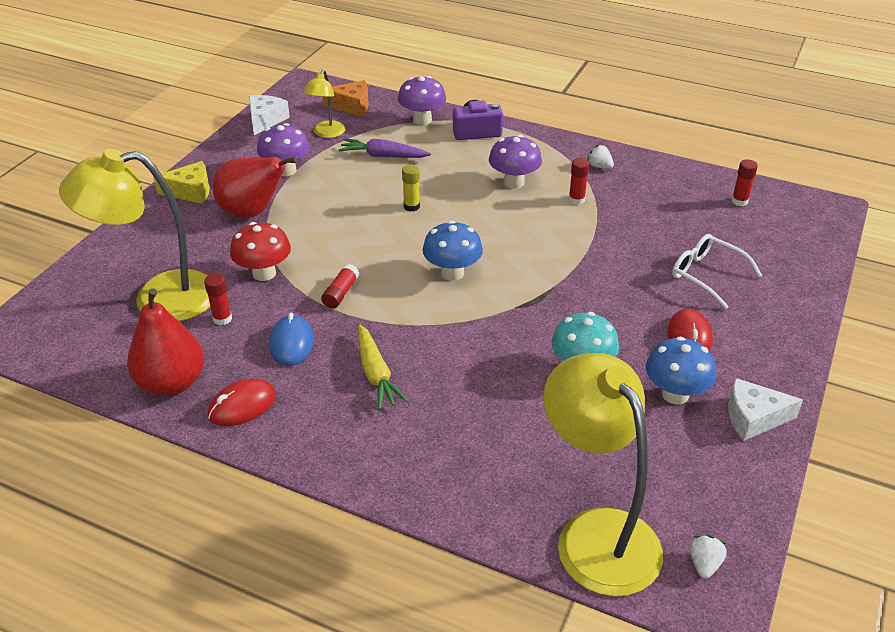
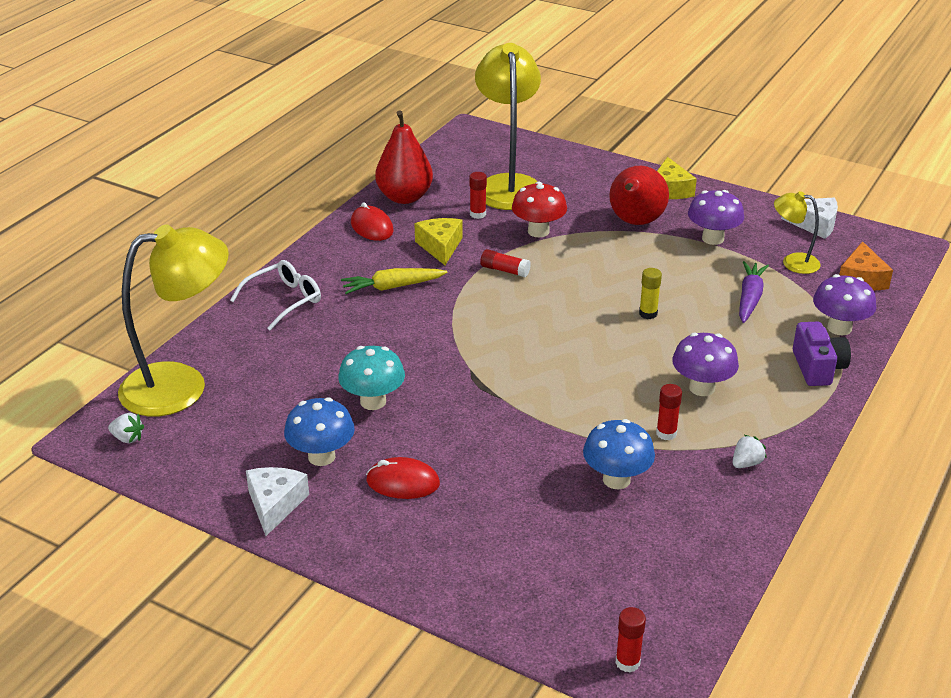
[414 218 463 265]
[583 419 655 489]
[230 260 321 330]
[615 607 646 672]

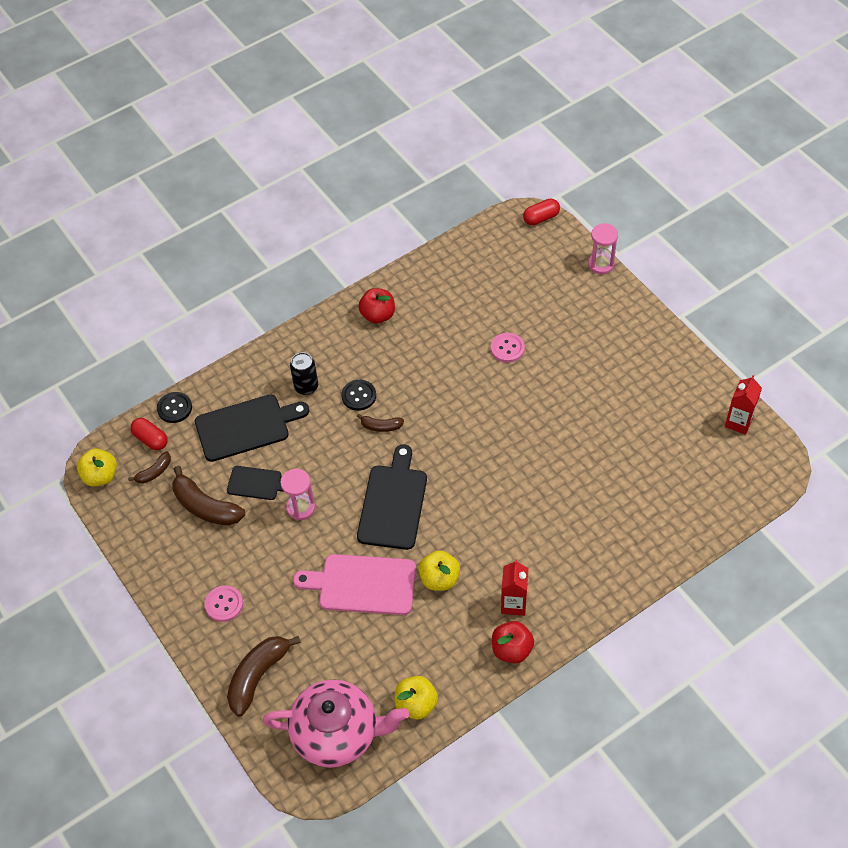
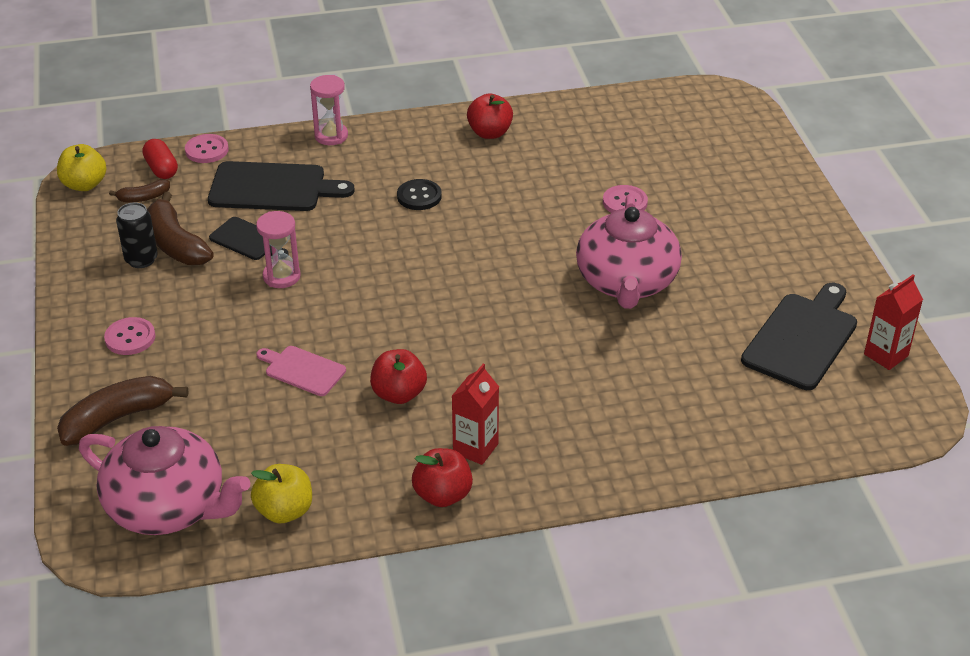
[185 134 229 163]
[116 203 158 268]
[257 346 346 396]
[357 413 404 432] (first image)
[741 283 857 390]
[370 349 427 404]
[523 199 560 225] (first image)
[310 75 348 145]
[576 194 682 309]

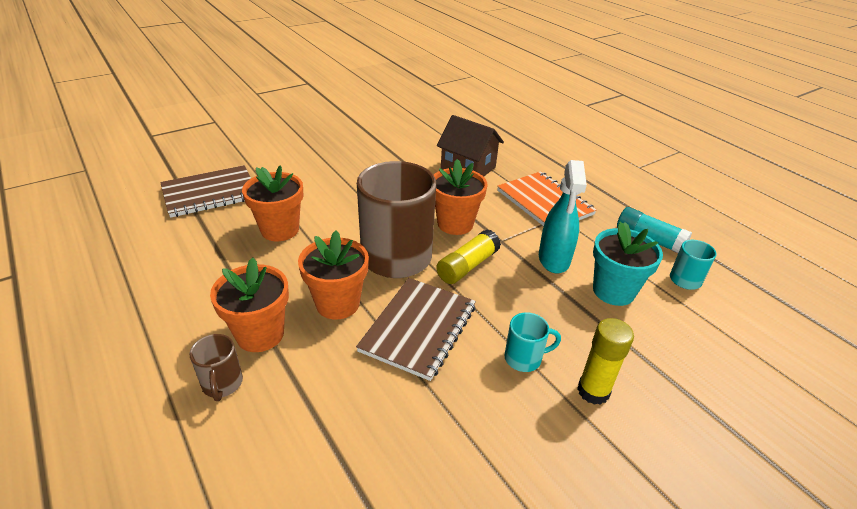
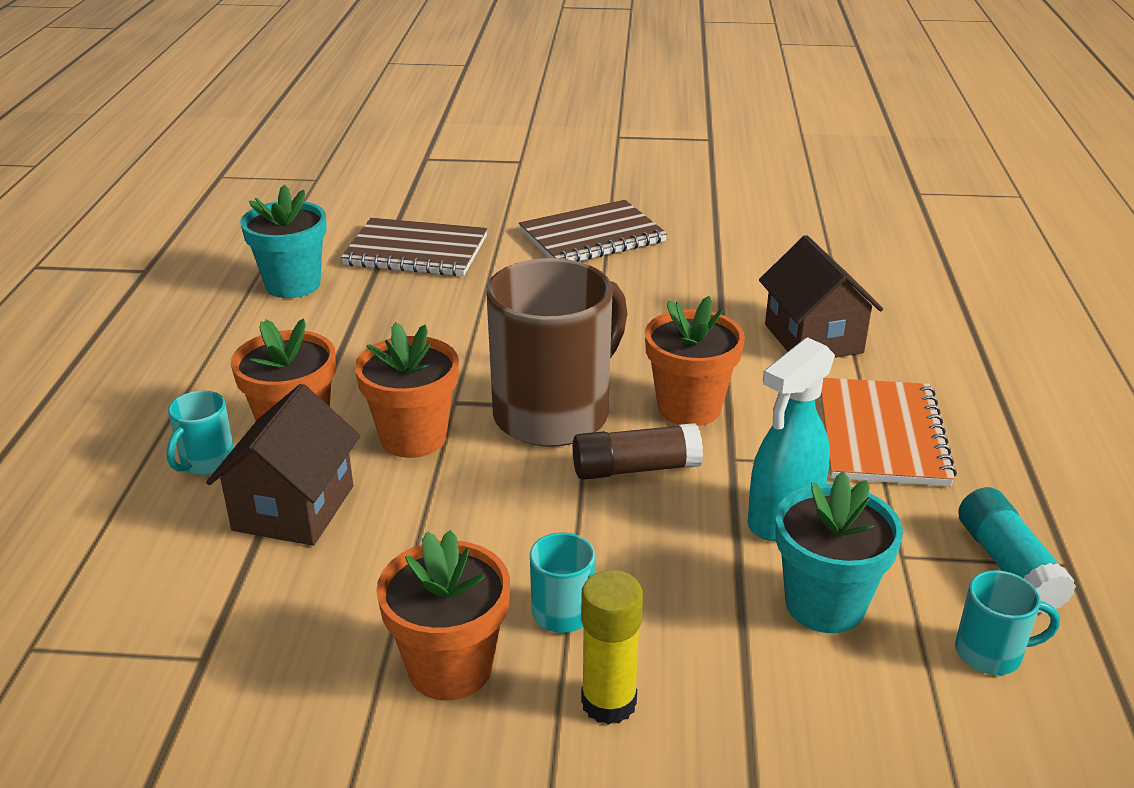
[166 391 234 475]
[376 530 510 701]
[519 200 667 262]
[573 423 703 480]
[206 384 360 546]
[240 184 327 298]

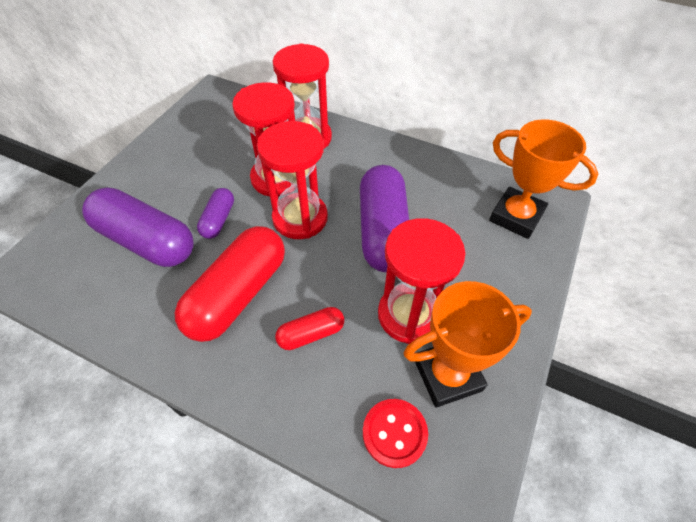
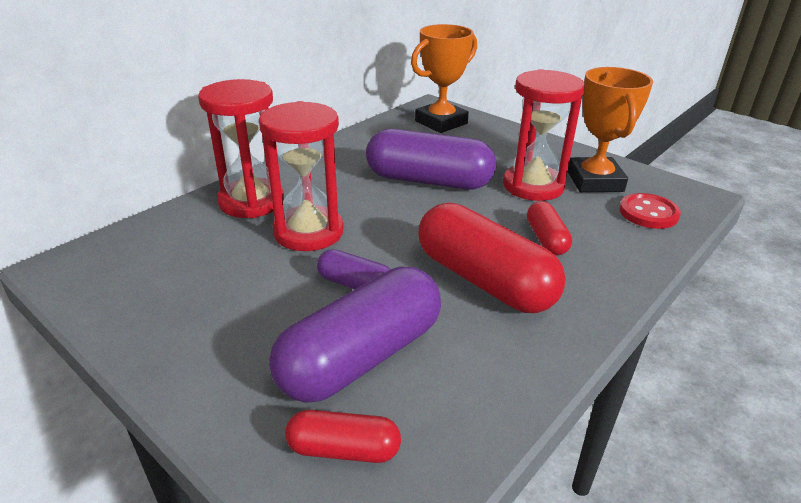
[257 121 328 239] (first image)
[285 410 401 463]

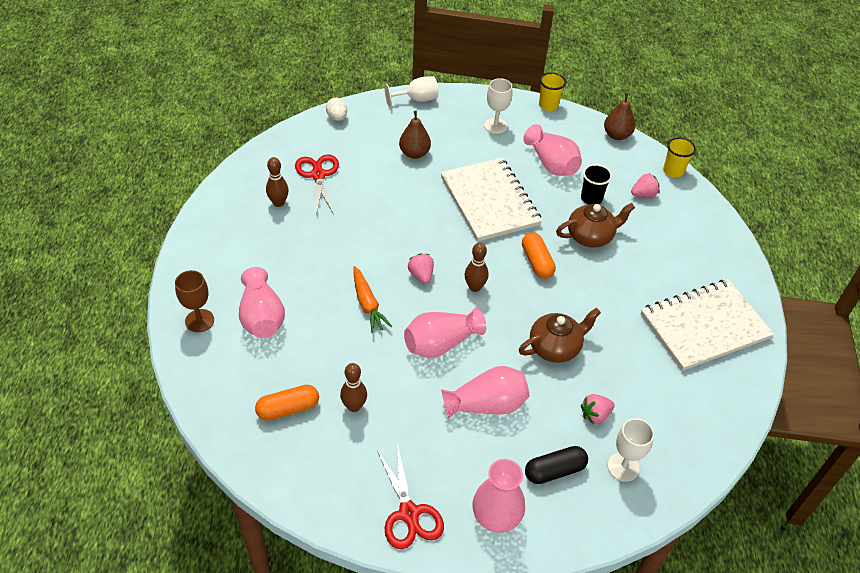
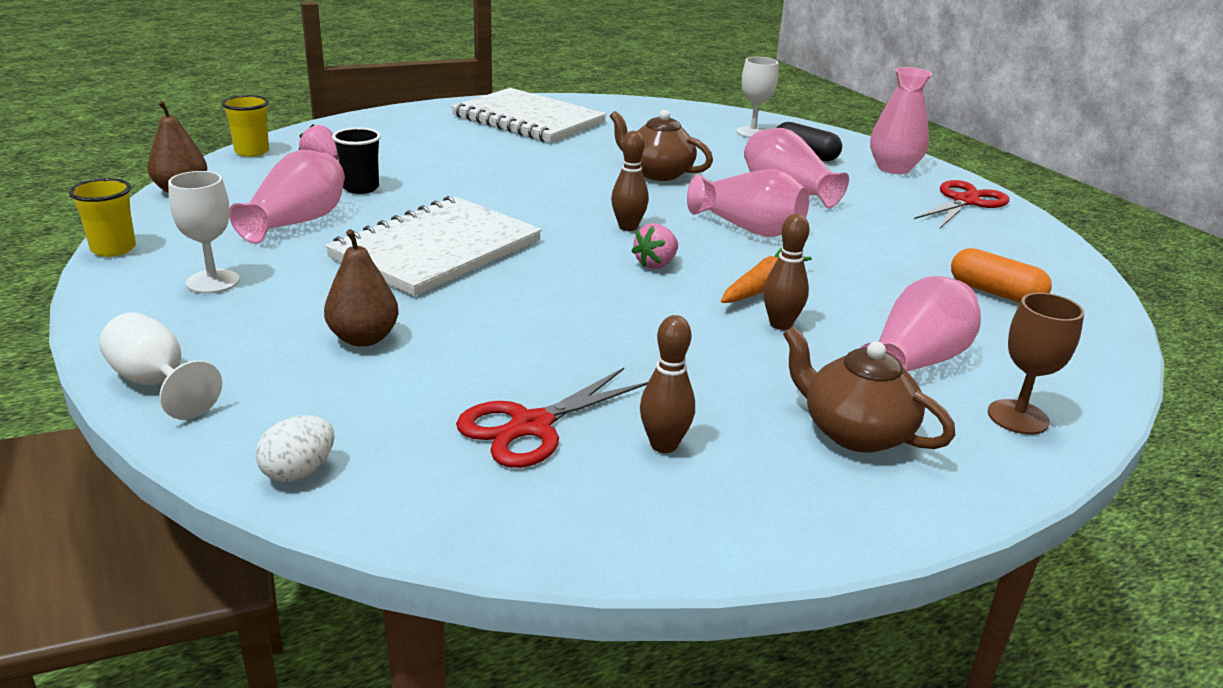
[763 214 809 330]
[522 232 556 279] (first image)
[783 326 956 453]
[581 394 615 424] (first image)

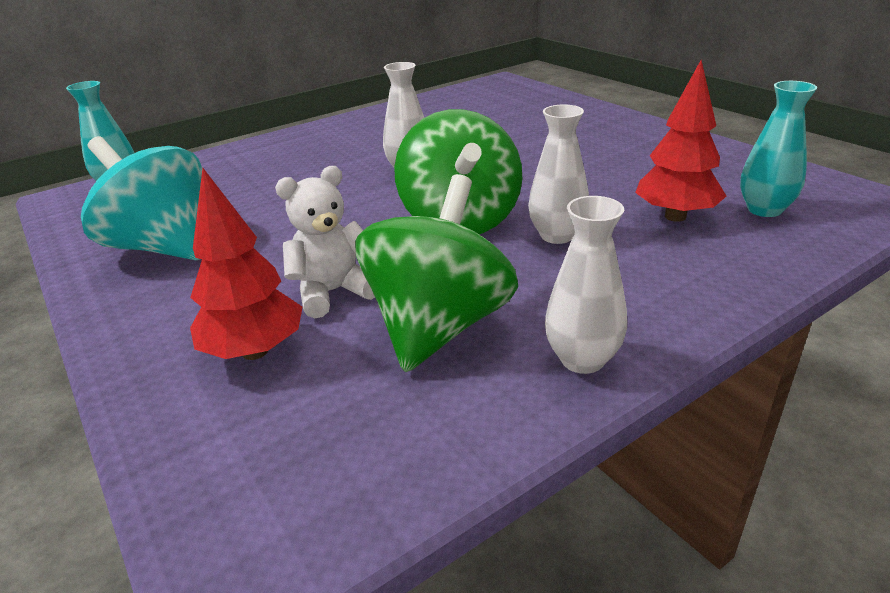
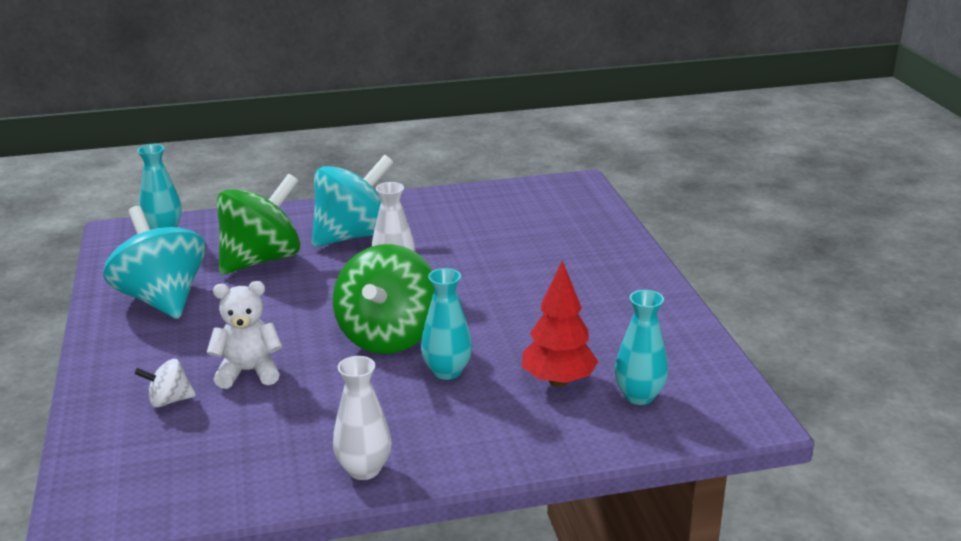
[135 359 196 407]
[217 174 300 274]
[421 268 472 380]
[312 155 394 247]

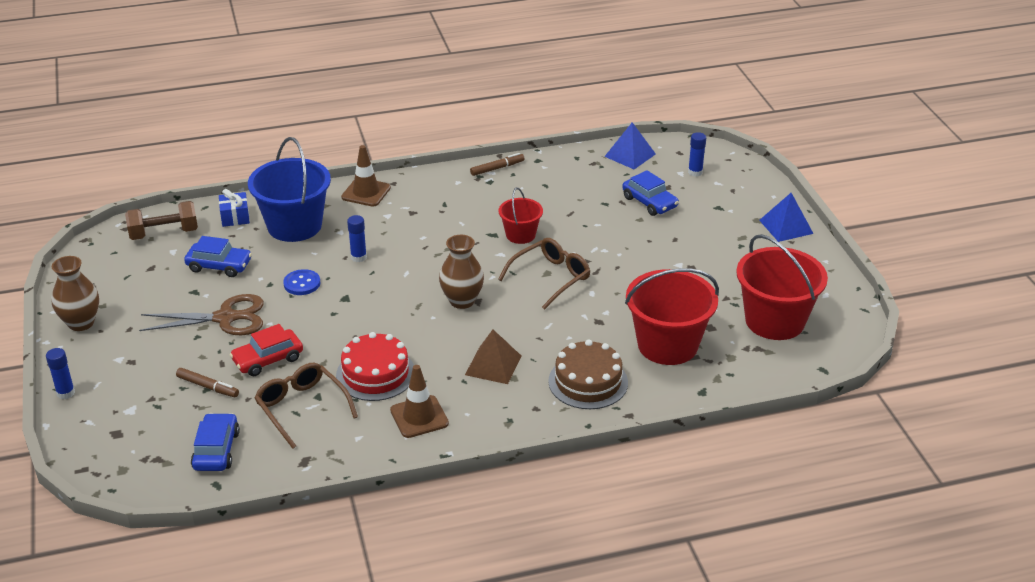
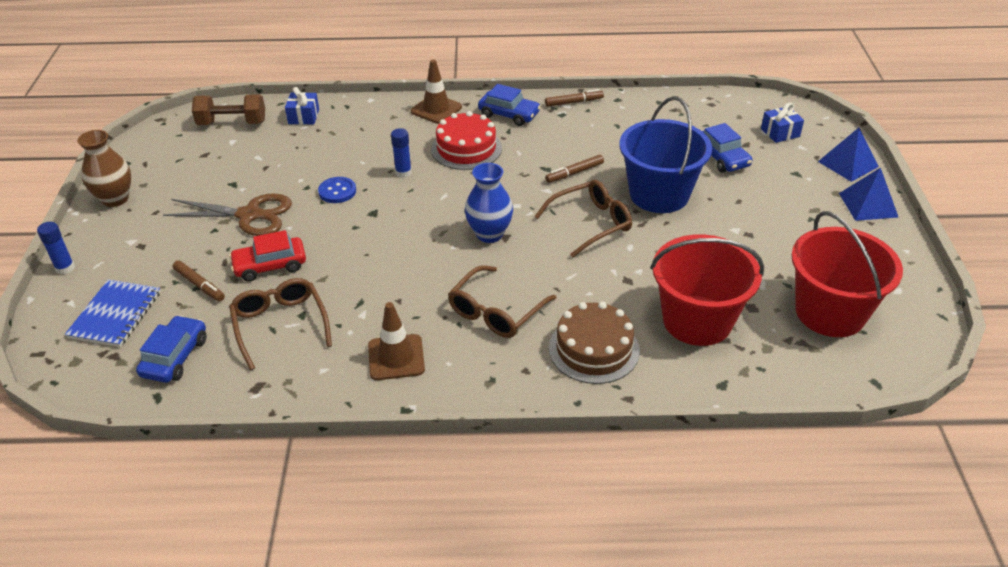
[478 84 541 126]
[619 96 712 213]
[431 111 502 170]
[465 163 513 243]
[448 265 556 338]
[545 155 604 183]
[818 128 879 182]
[761 103 804 143]
[65 279 160 347]

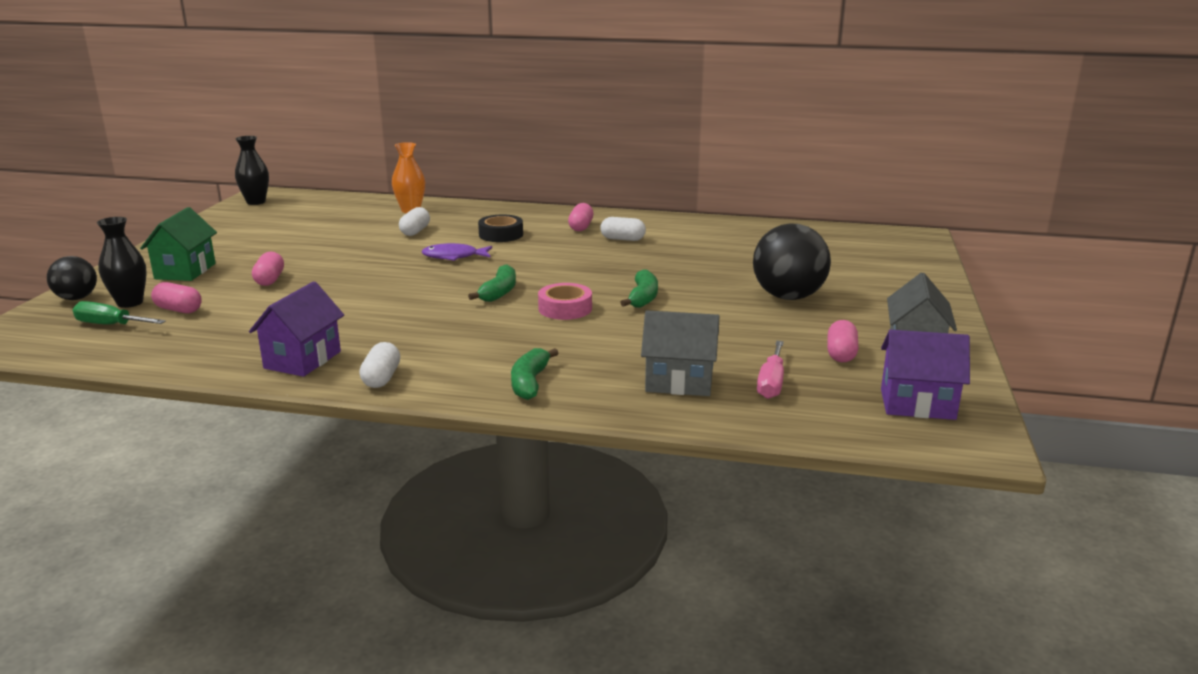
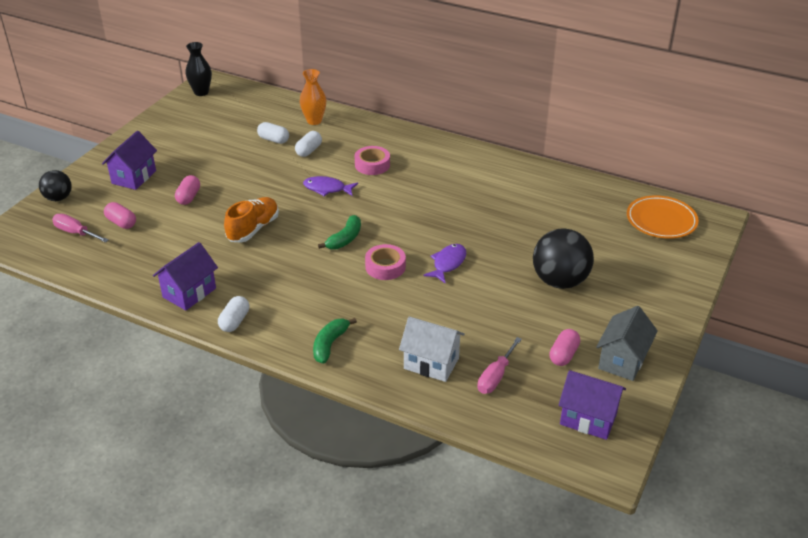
[52 214 109 243]
[97 217 147 308] (first image)
[102 131 157 190]
[355 146 390 175]
[568 203 594 231] (first image)
[257 122 289 144]
[423 244 467 283]
[399 316 465 382]
[224 197 279 243]
[627 196 699 239]

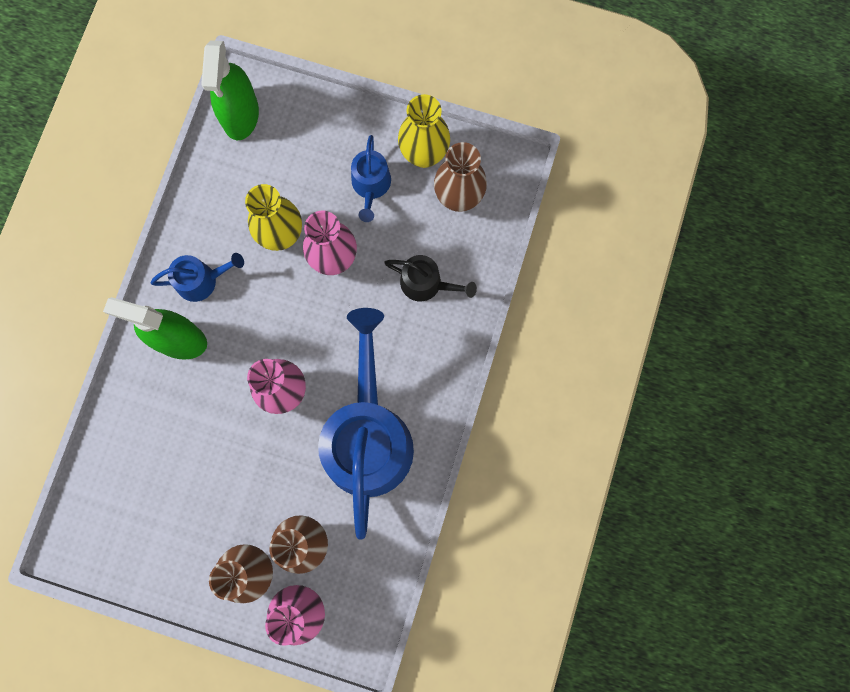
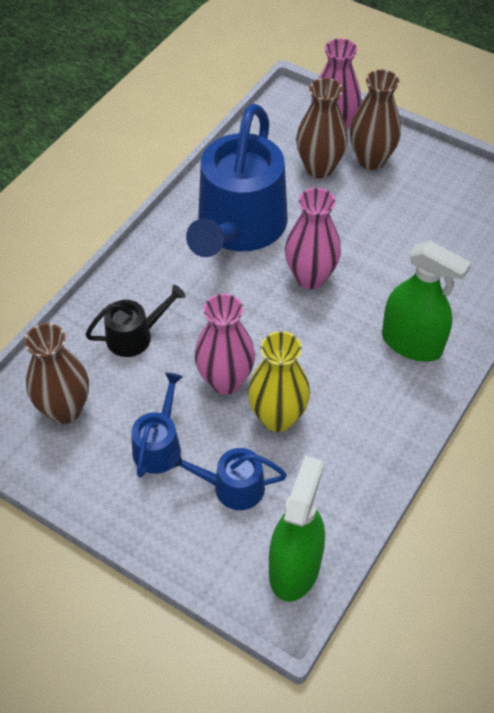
[168 448 287 510]
[85 285 185 357]
[398 94 450 168] (first image)

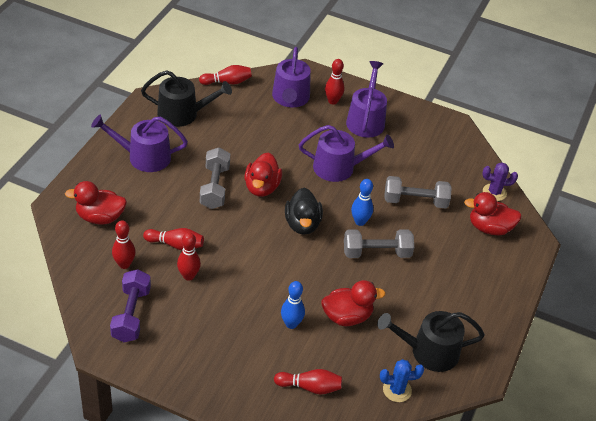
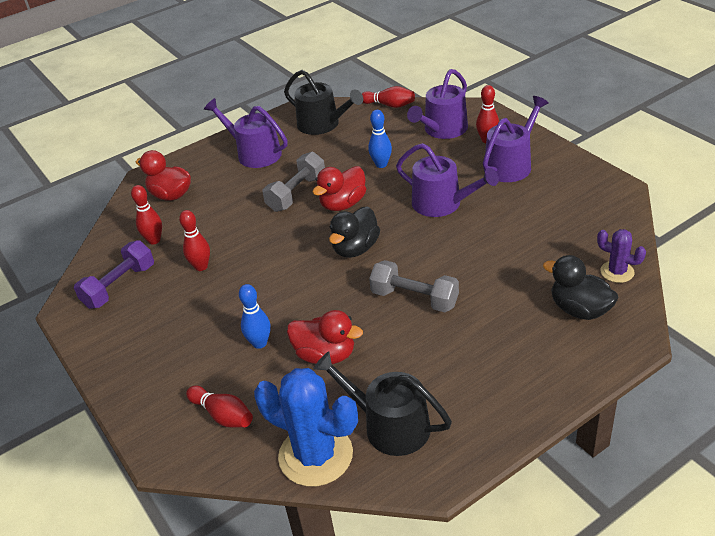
[143 228 204 250] (first image)
[368 110 392 168]
[254 368 358 486]
[384 176 452 208] (first image)
[543 255 618 320]

